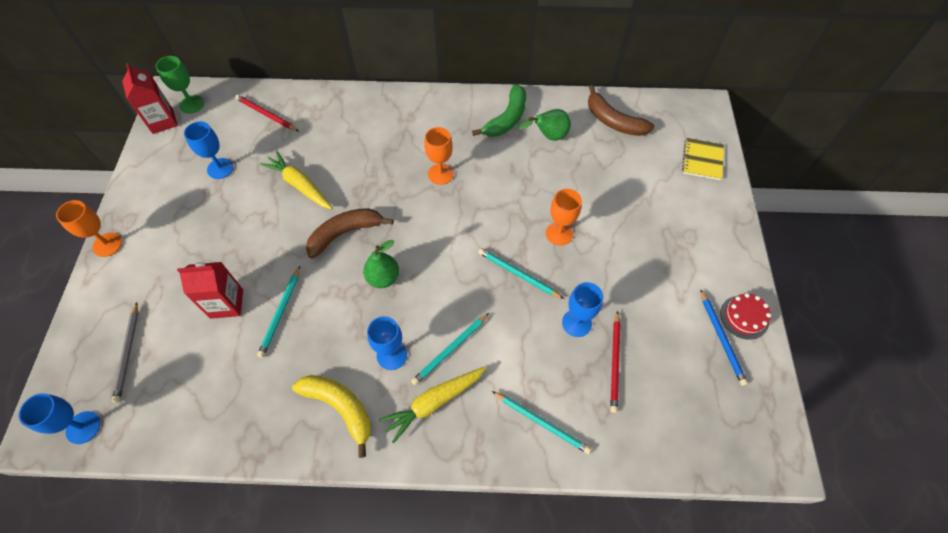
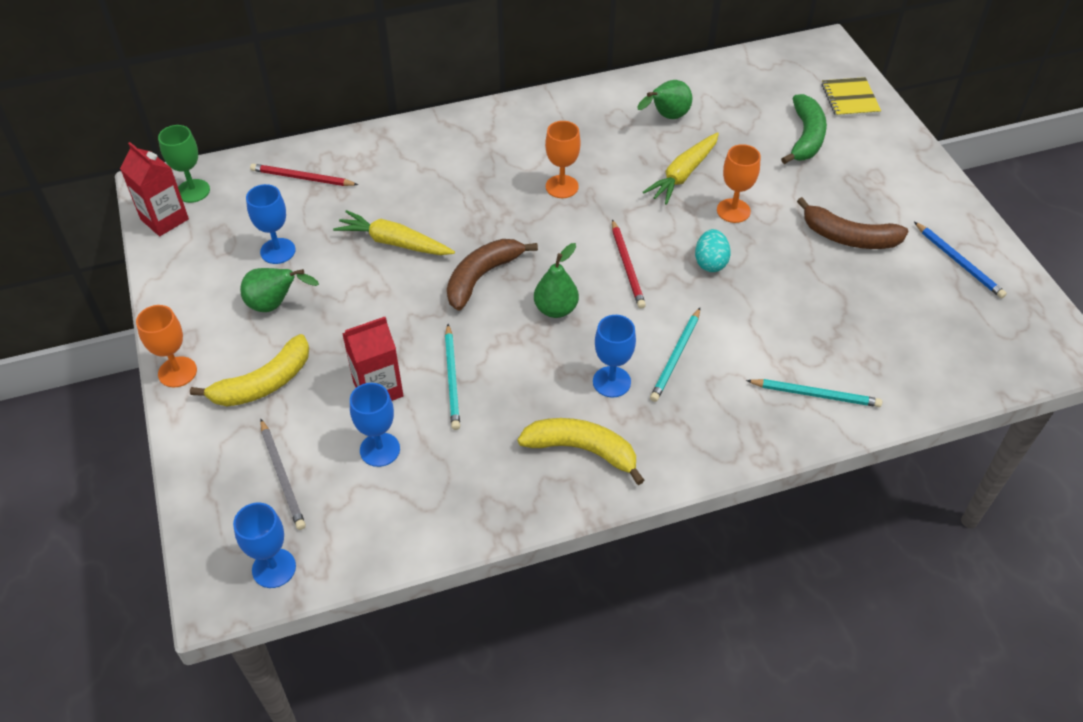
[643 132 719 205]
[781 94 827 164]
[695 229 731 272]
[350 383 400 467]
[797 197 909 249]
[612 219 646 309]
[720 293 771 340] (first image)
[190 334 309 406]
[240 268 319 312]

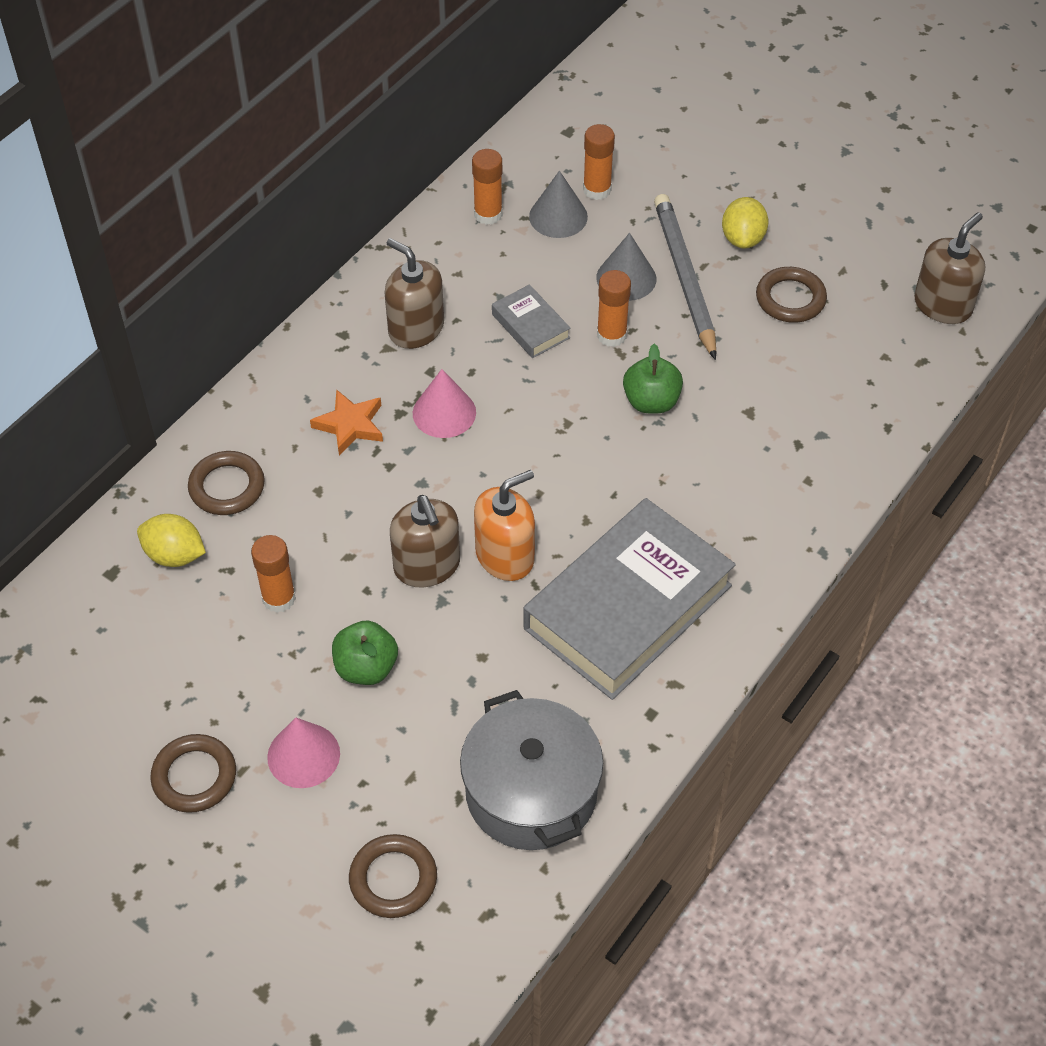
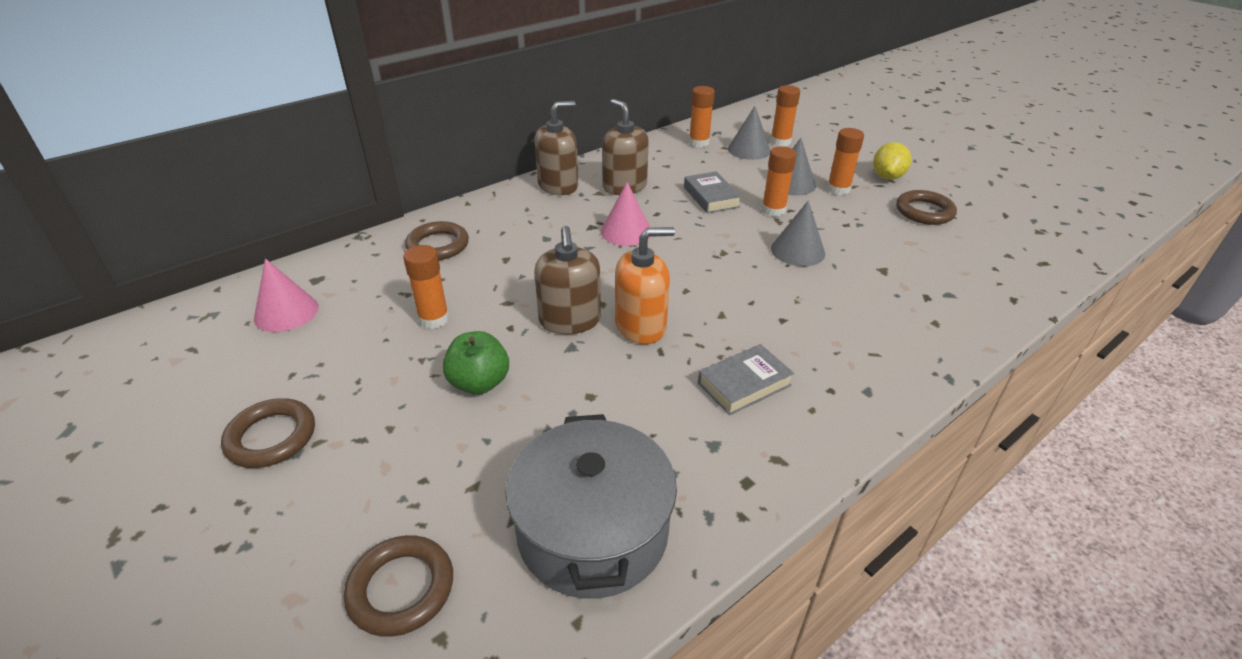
[137 514 206 567] (first image)
[254 259 318 332]
[310 389 383 455] (first image)
[698 344 794 415]
[771 200 825 266]
[827 128 864 195]
[535 101 578 195]

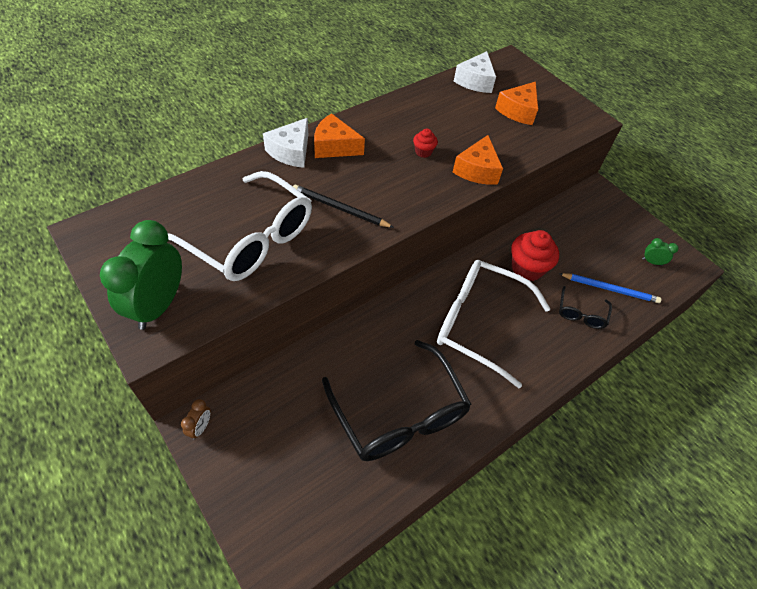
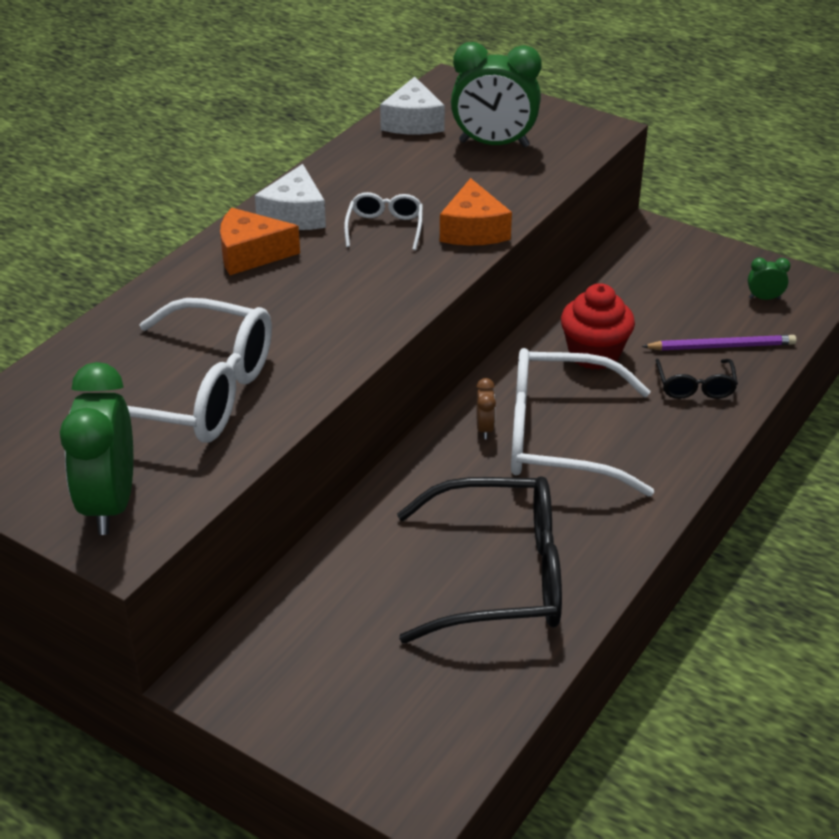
[476 378 496 439]
[255 164 326 230]
[293 185 394 228] (first image)
[397 476 562 643]
[344 192 423 250]
[451 42 542 147]
[642 335 797 350]

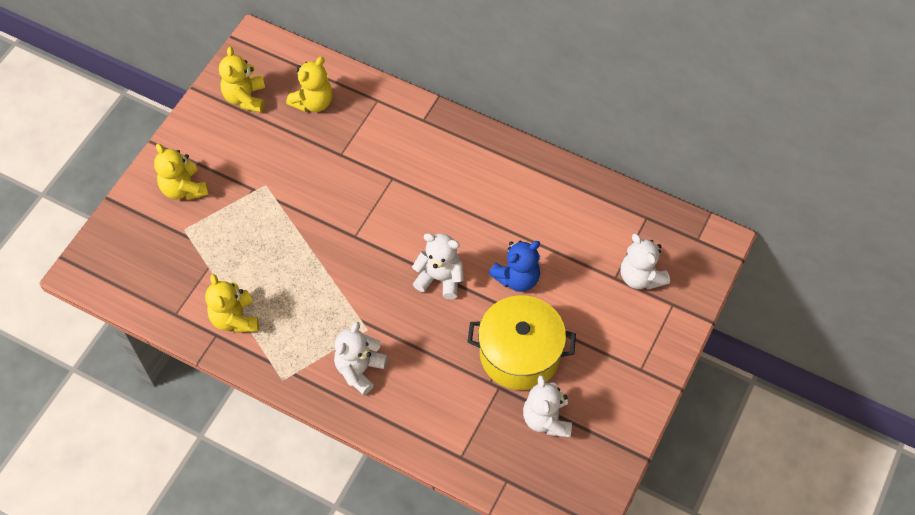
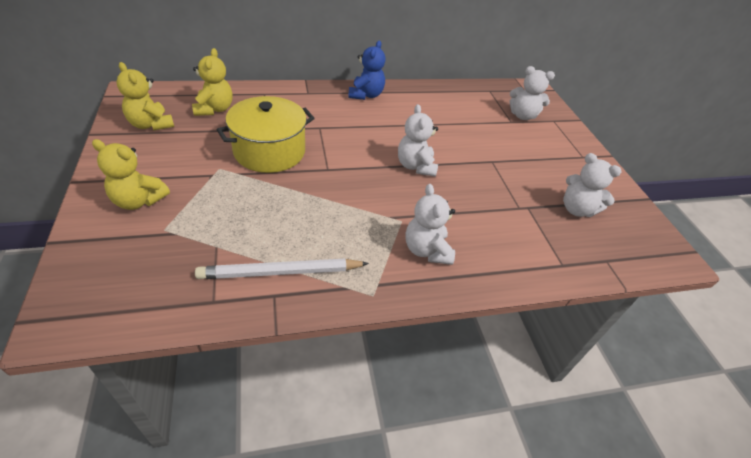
[195 259 369 279]
[398 104 438 177]
[217 96 315 173]
[348 41 386 100]

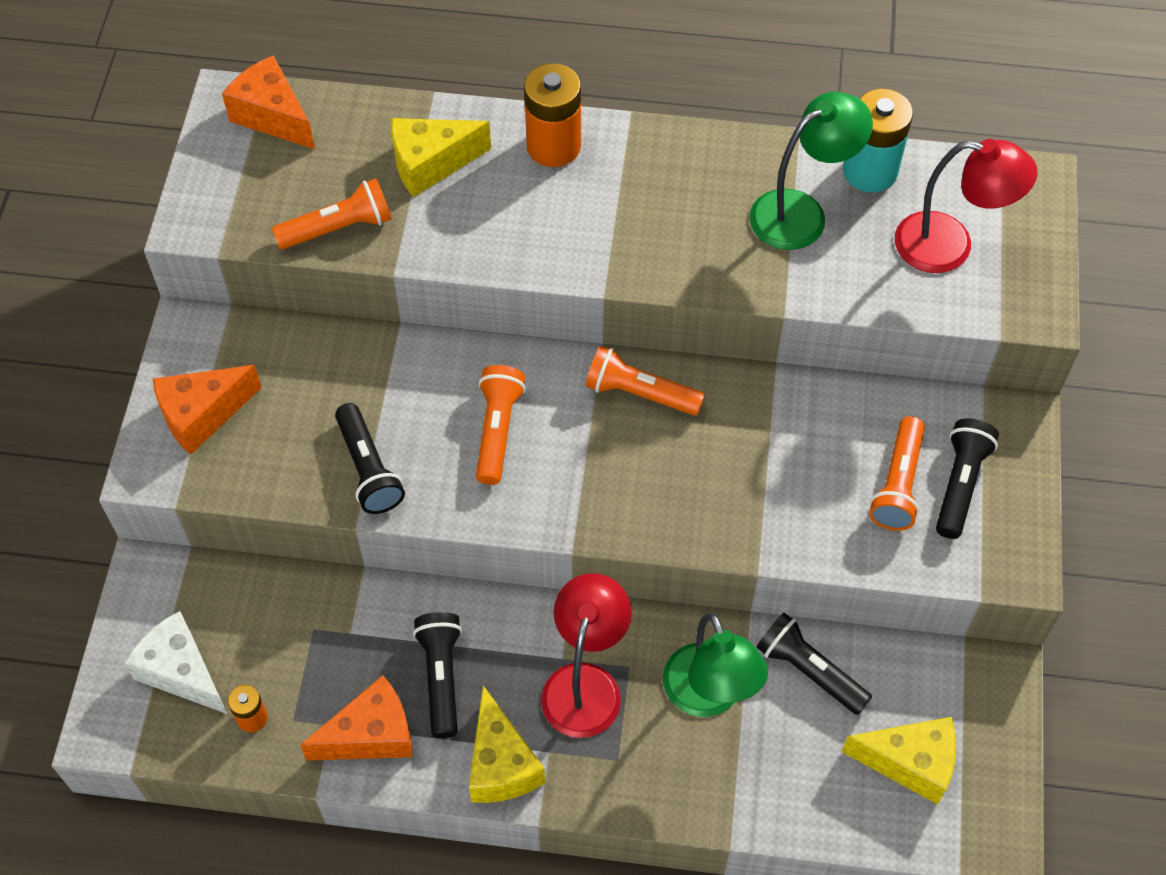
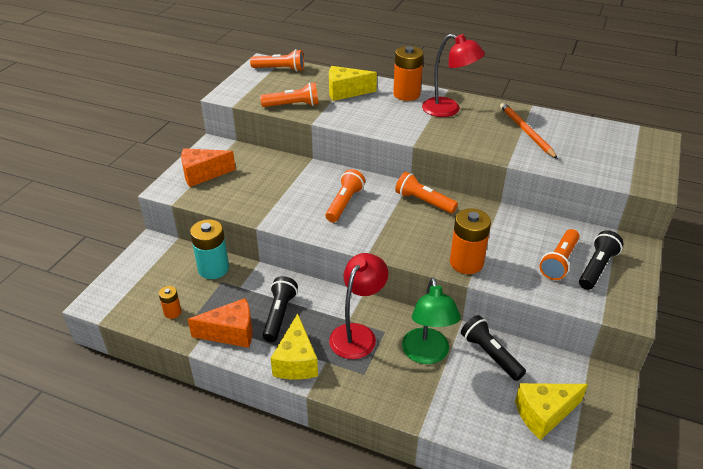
[124 611 227 714] (first image)
[250 49 304 71]
[335 403 405 514] (first image)
[500 103 558 159]
[515 383 588 440]
[190 219 229 279]
[422 34 485 117]
[450 208 491 274]

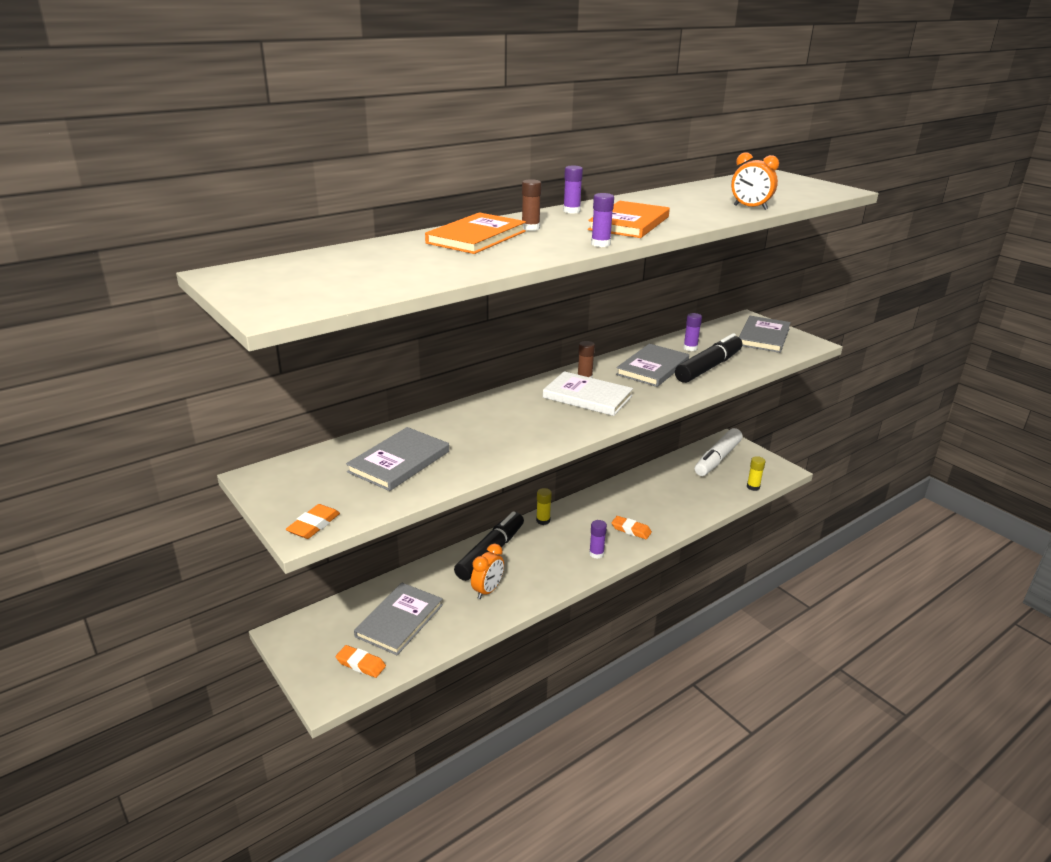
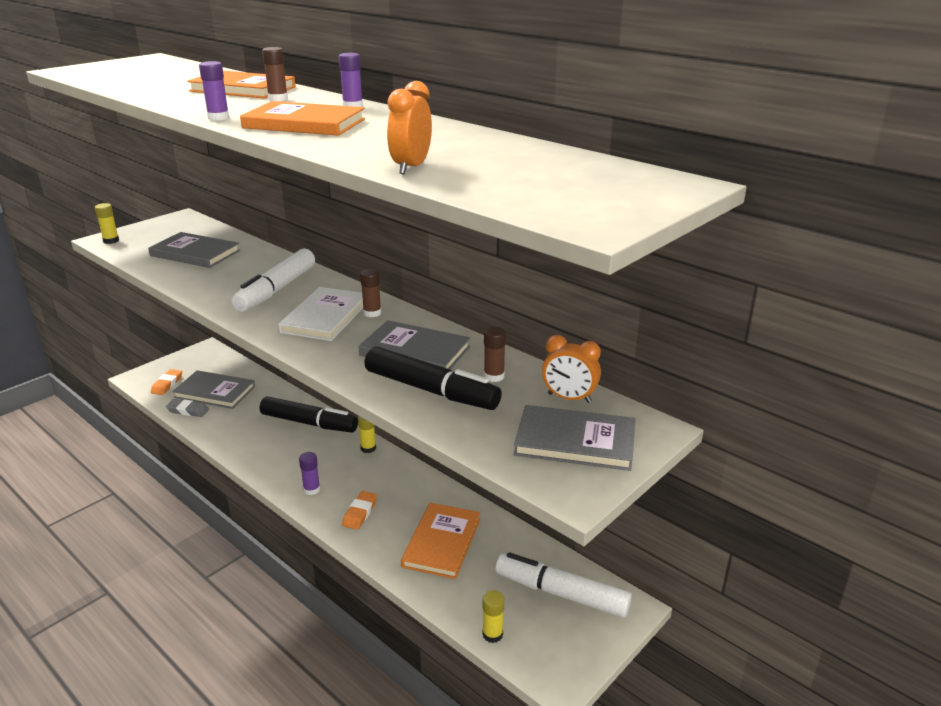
[95 203 119 244]
[542 335 601 403]
[484 327 506 382]
[166 399 209 417]
[231 249 315 312]
[401 503 480 579]

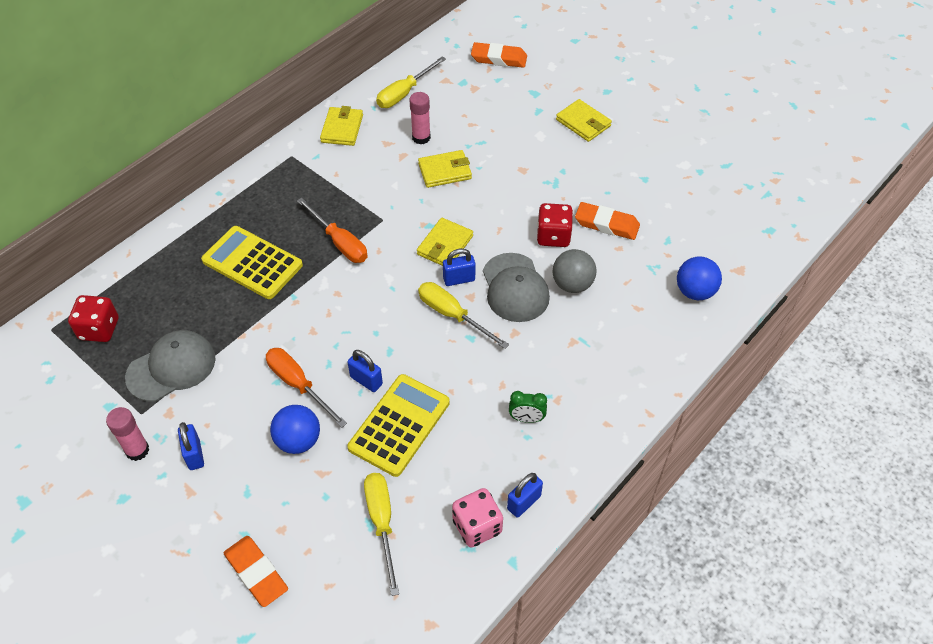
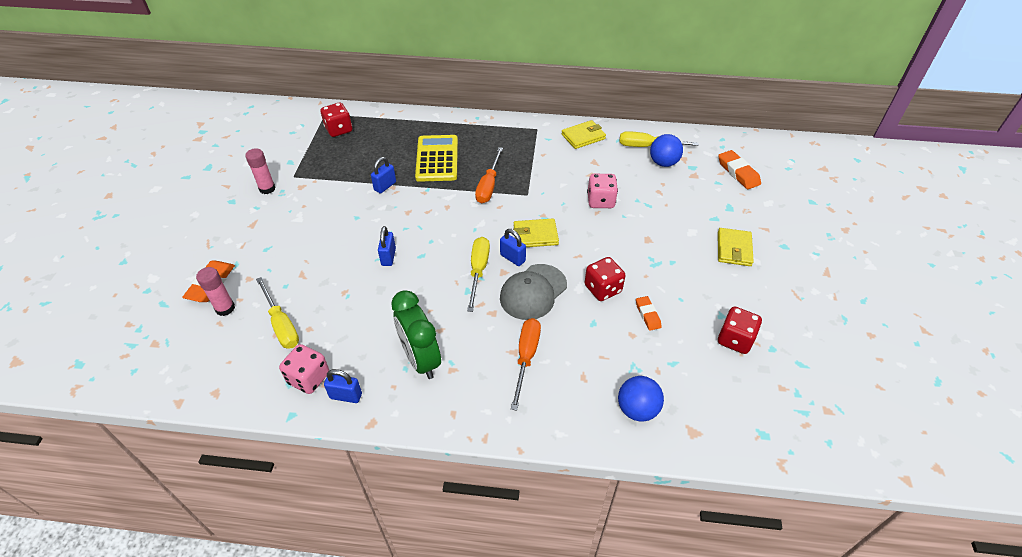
[125 330 216 402] (first image)
[371 157 396 193]
[511 318 541 411]
[650 134 683 167]
[347 374 450 477] (first image)
[256 277 299 349]
[196 267 235 316]
[587 174 618 208]
[391 290 441 379]
[552 249 597 293] (first image)
[636 296 662 331]
[718 306 762 354]

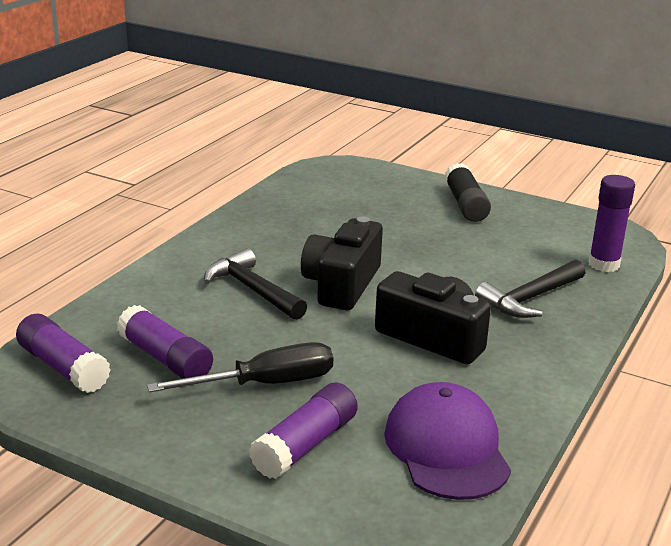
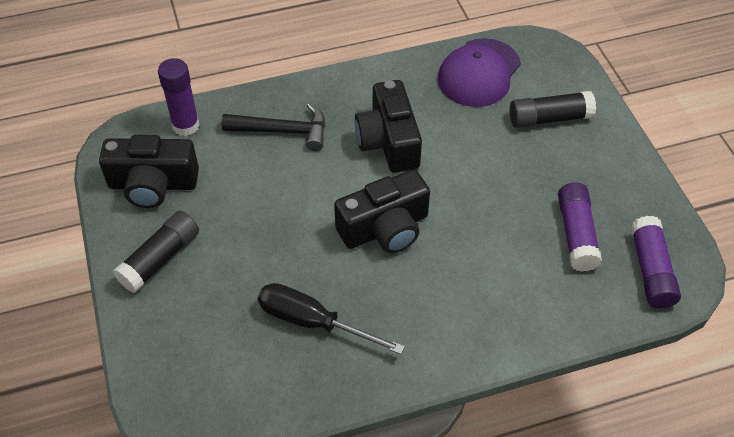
[258 283 405 354]
[204 248 307 320] (first image)
[510 91 596 128]
[99 135 199 208]

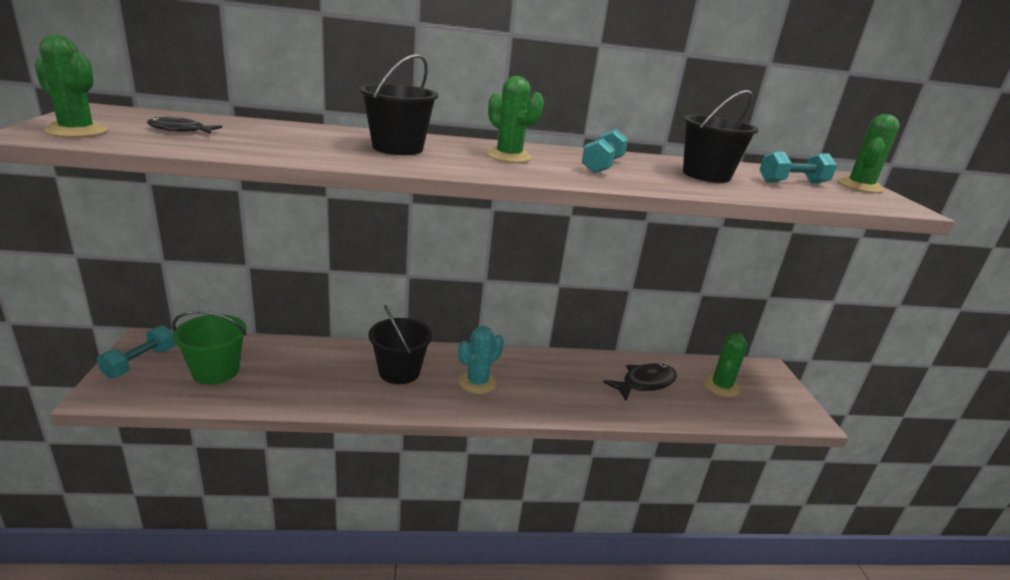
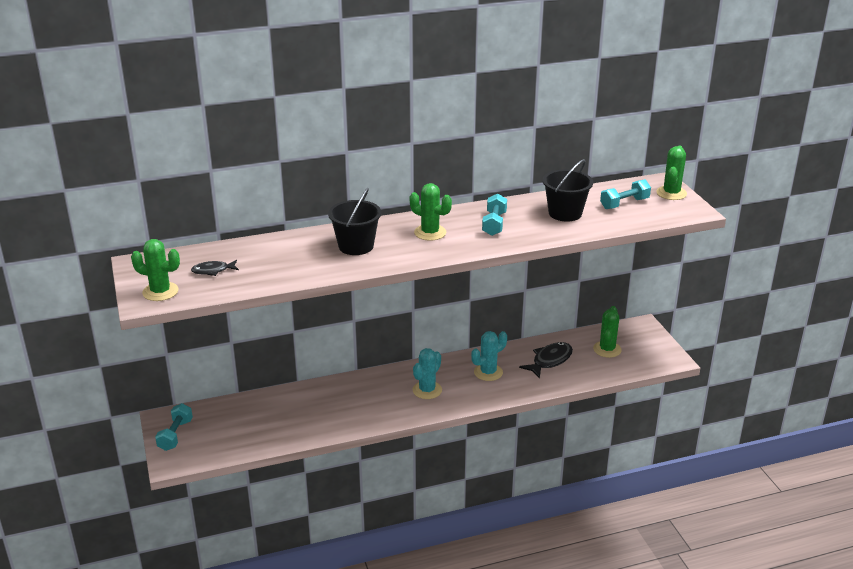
[172 311 247 384] (first image)
[369 305 432 384] (first image)
[471 331 507 381]

